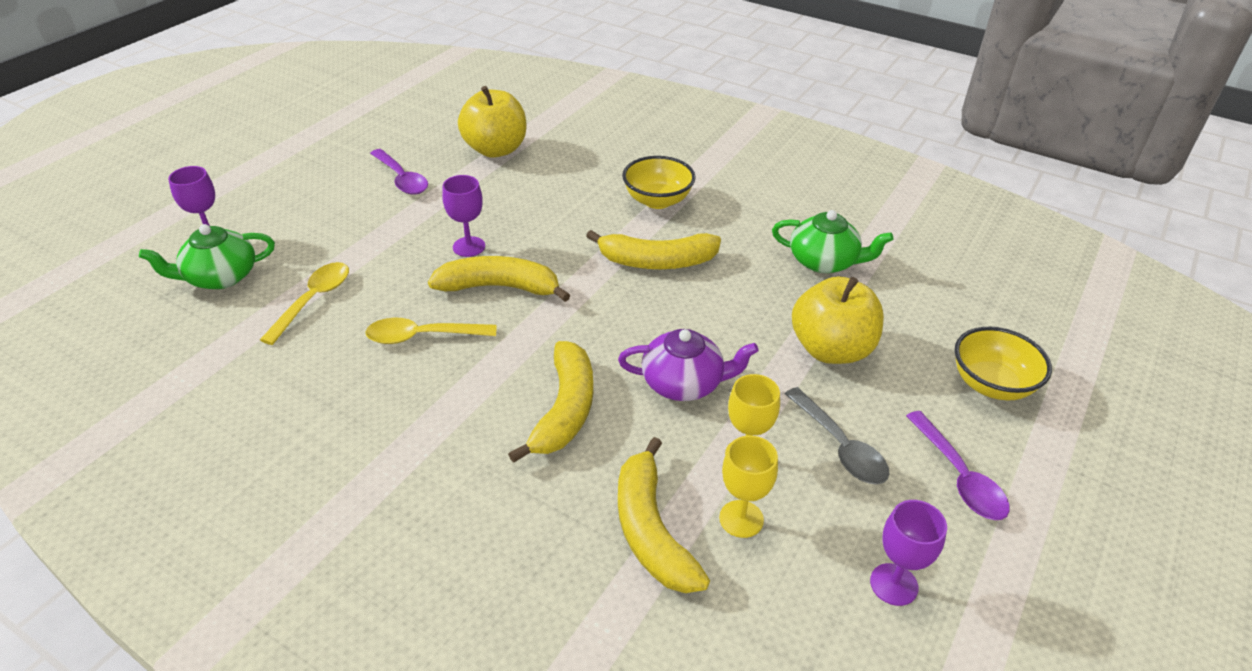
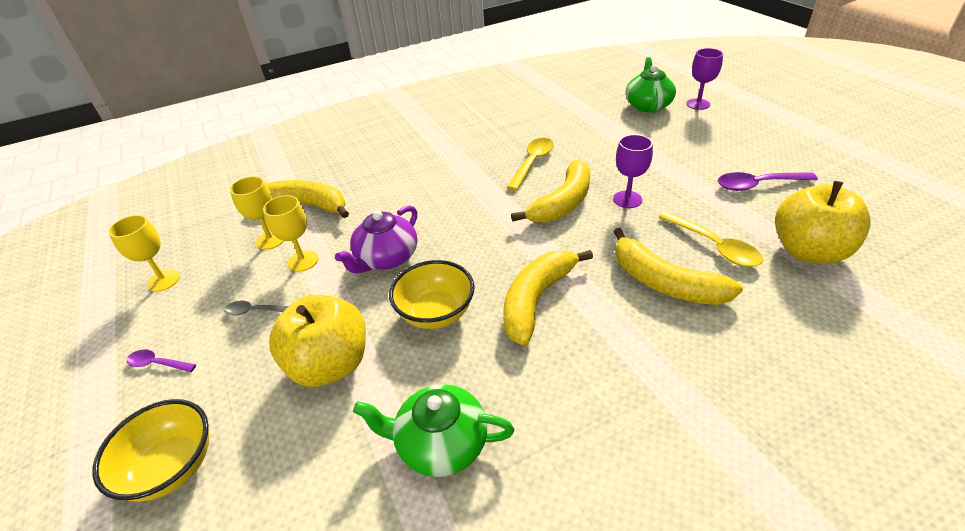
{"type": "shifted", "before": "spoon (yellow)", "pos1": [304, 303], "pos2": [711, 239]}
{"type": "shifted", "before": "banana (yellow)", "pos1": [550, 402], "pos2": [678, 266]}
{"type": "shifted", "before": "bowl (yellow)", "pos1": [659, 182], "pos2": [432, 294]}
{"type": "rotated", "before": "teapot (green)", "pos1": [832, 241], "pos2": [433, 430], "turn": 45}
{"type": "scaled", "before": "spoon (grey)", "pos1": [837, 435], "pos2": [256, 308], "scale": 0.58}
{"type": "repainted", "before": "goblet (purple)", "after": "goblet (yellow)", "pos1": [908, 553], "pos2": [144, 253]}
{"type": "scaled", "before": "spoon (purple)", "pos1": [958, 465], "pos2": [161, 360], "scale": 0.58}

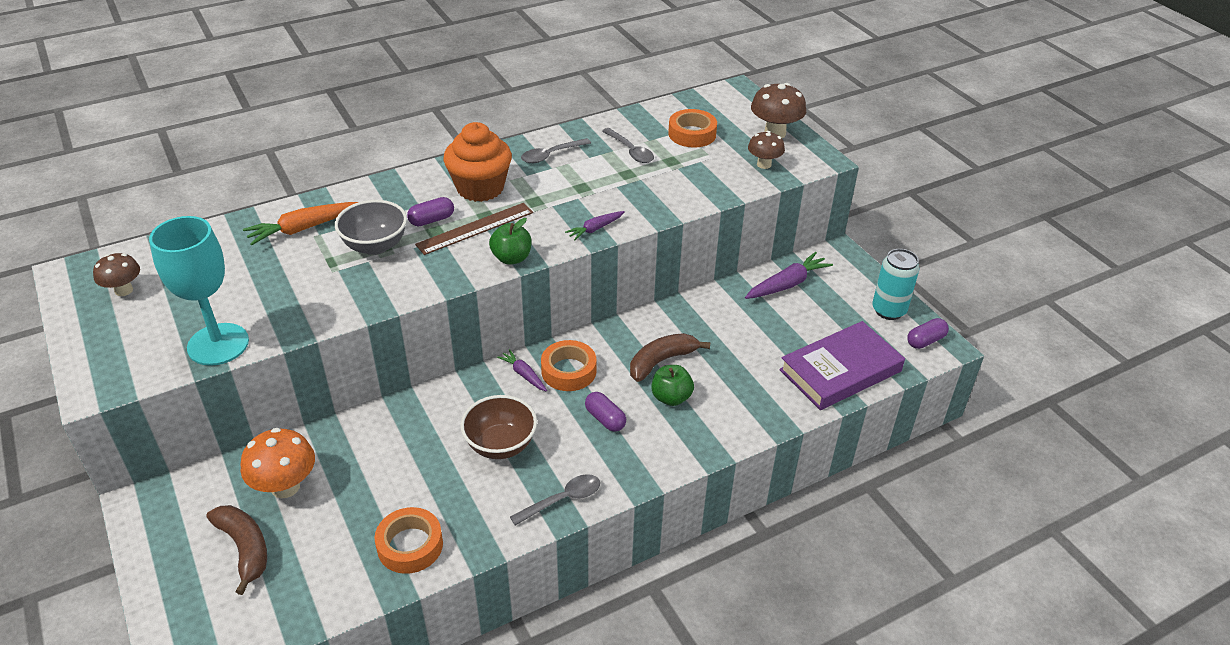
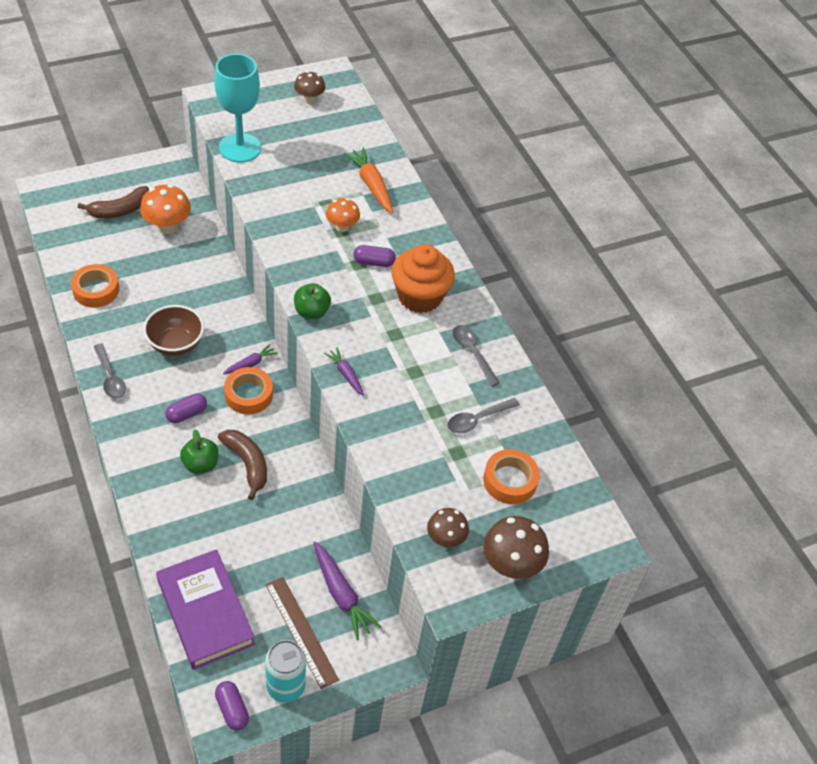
{"type": "swapped", "before": "bowl (grey)", "after": "mushroom (orange)", "pos1": [371, 227], "pos2": [343, 215]}
{"type": "rotated", "before": "capsule (purple)", "pos1": [430, 211], "pos2": [374, 256], "turn": -60}
{"type": "shifted", "before": "ruler (brown)", "pos1": [474, 229], "pos2": [302, 633]}

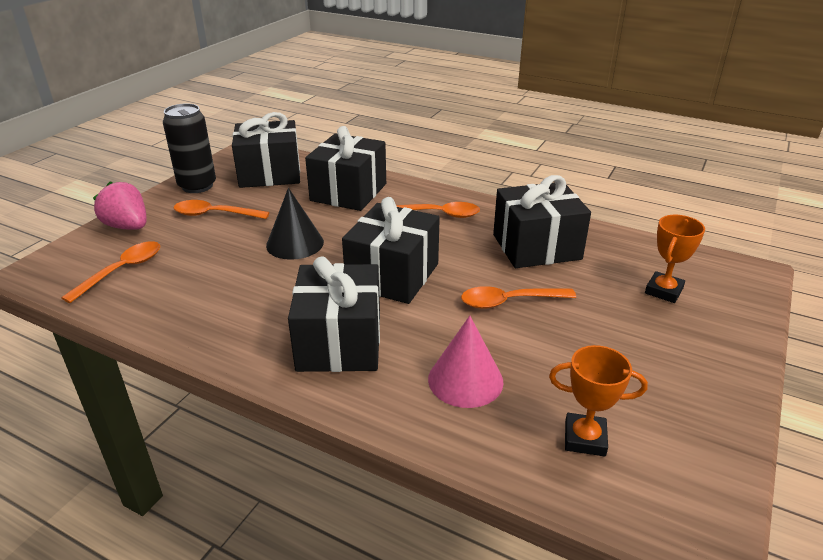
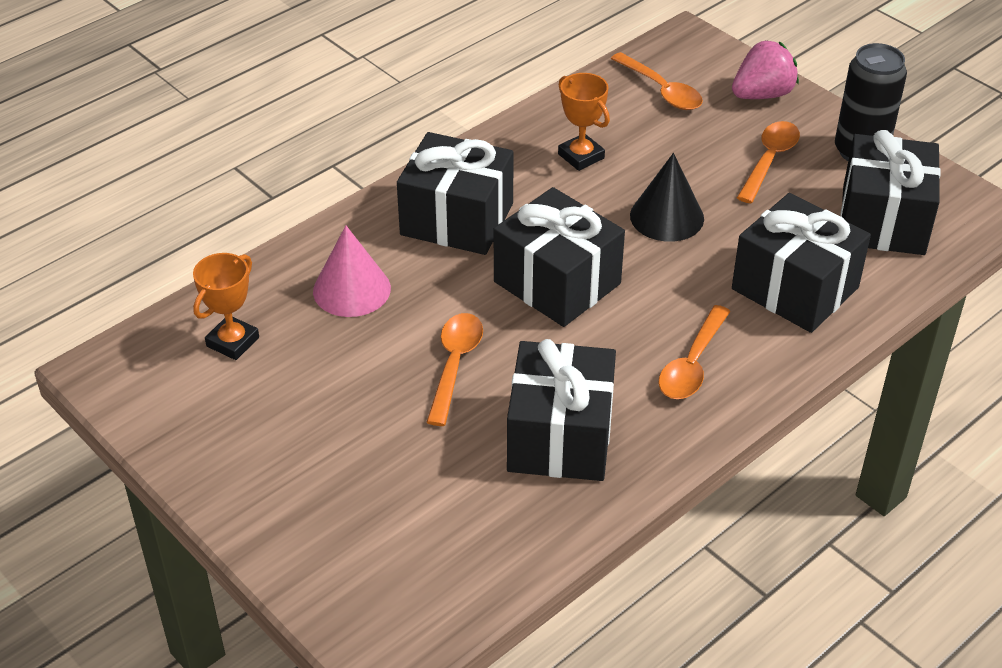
{"type": "shifted", "before": "trophy (orange)", "pos1": [675, 259], "pos2": [584, 122]}

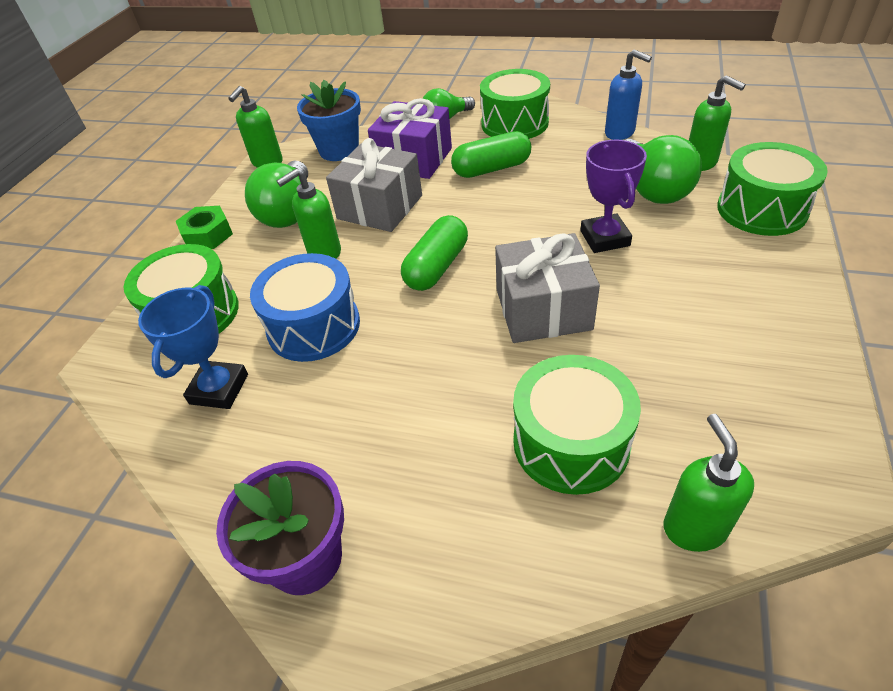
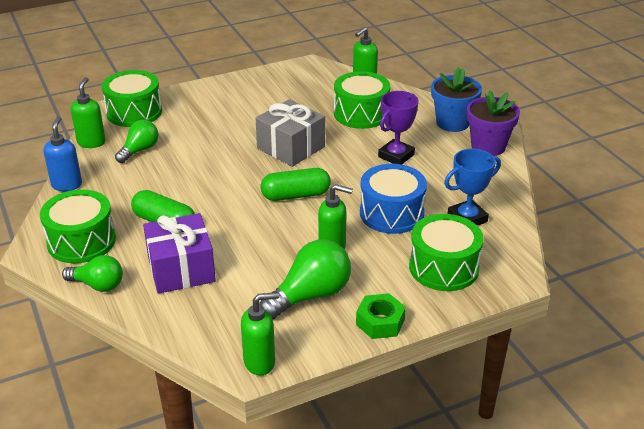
{"type": "shifted", "before": "flower pot (blue)", "pos1": [329, 120], "pos2": [456, 99]}
{"type": "gone", "before": "gift (grey)", "pos1": [374, 185]}
{"type": "shifted", "before": "trophy (purple)", "pos1": [613, 196], "pos2": [398, 128]}
{"type": "scaled", "before": "light bulb (green)", "pos1": [663, 169], "pos2": [136, 141], "scale": 0.64}

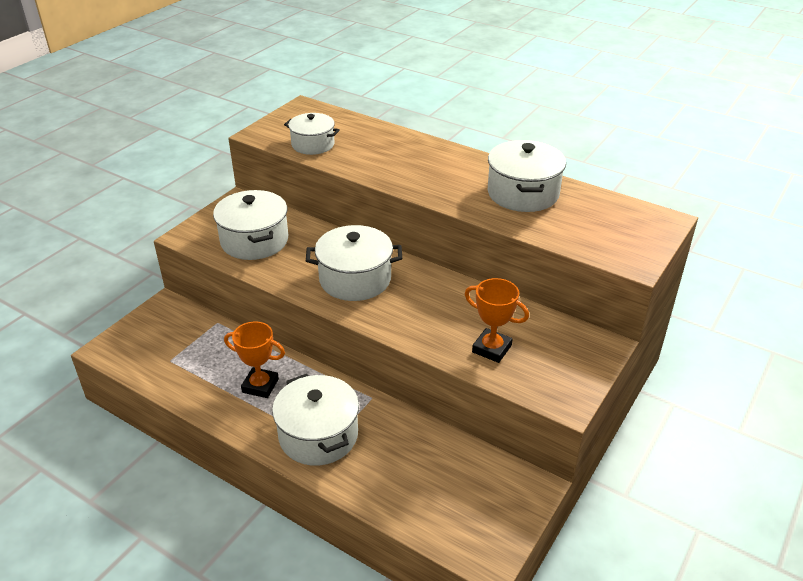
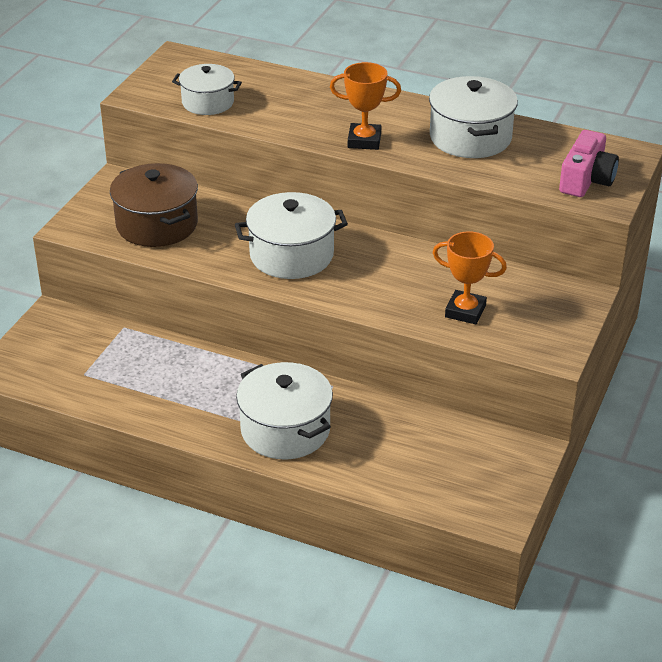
{"type": "repainted", "before": "pot (white)", "after": "pot (brown)", "pos1": [250, 225], "pos2": [154, 205]}
{"type": "shifted", "before": "trophy (orange)", "pos1": [254, 359], "pos2": [365, 106]}
{"type": "new", "after": "camera (pink)", "pos2": [589, 163]}

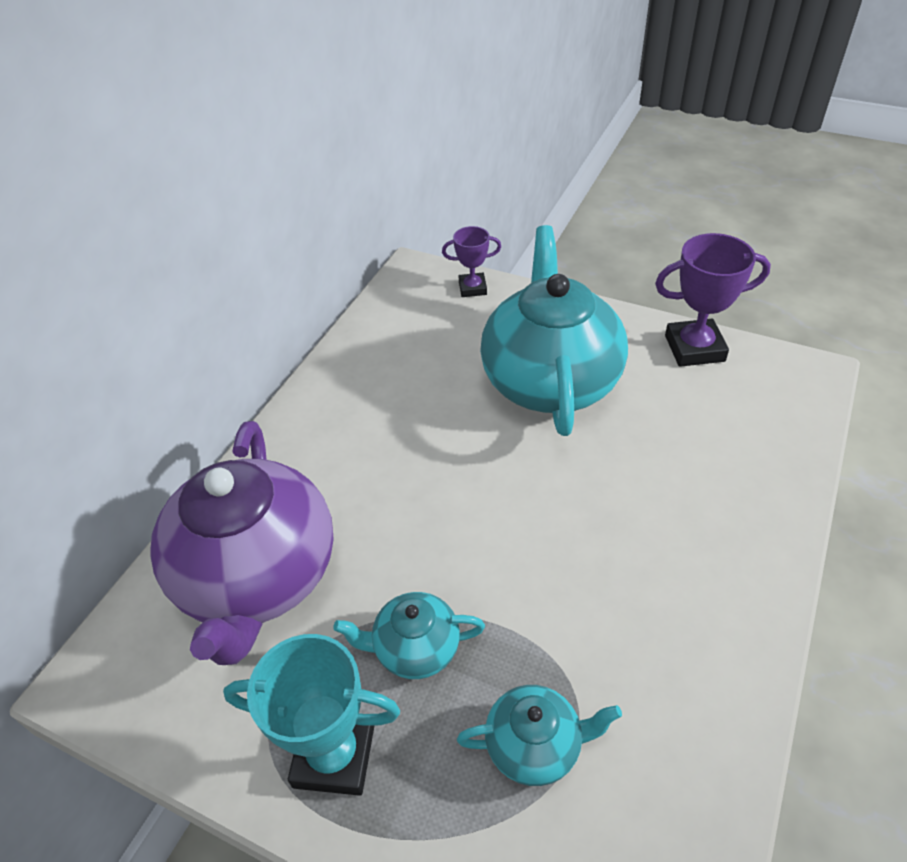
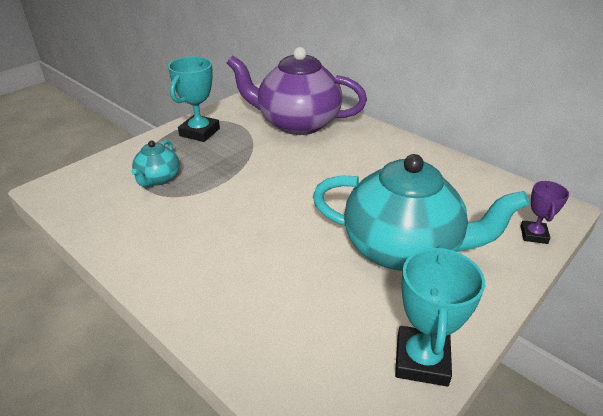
{"type": "gone", "before": "teapot (turquoise)", "pos1": [409, 635]}
{"type": "repainted", "before": "trophy (purple)", "after": "trophy (turquoise)", "pos1": [713, 300], "pos2": [440, 315]}

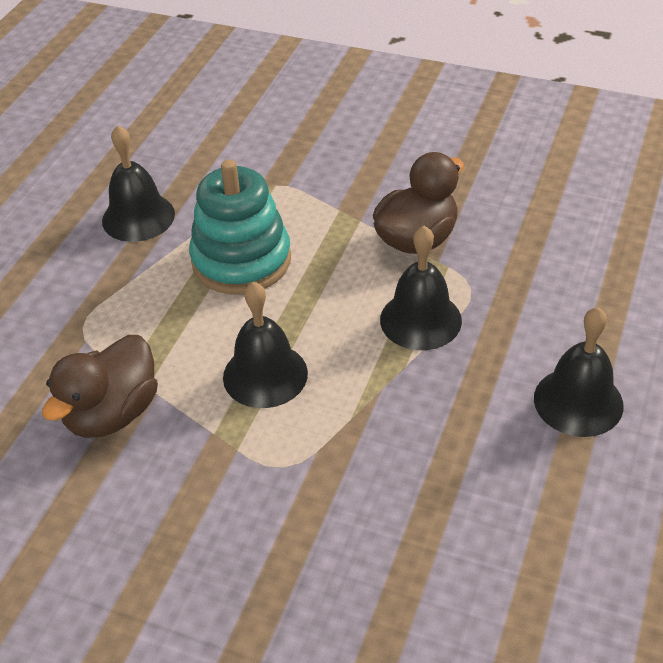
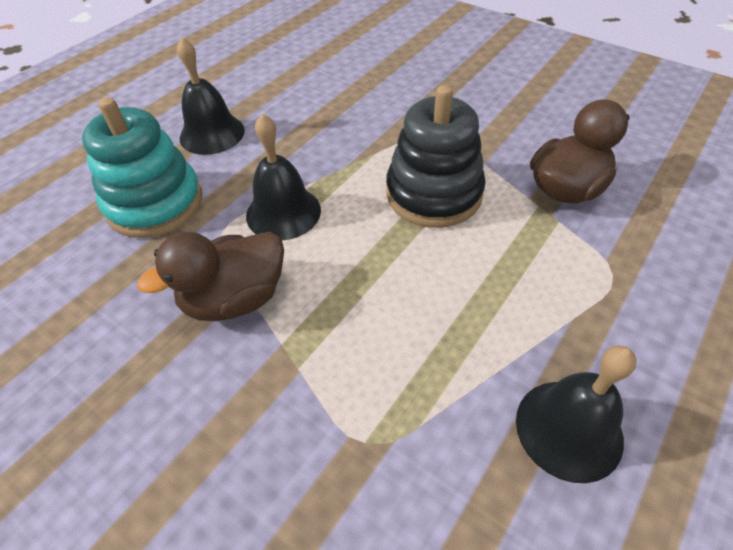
{"type": "shifted", "before": "stacking toy (turquoise)", "pos1": [240, 227], "pos2": [142, 167]}
{"type": "swapped", "before": "bell (black)", "after": "stacking toy (black)", "pos1": [265, 345], "pos2": [436, 156]}

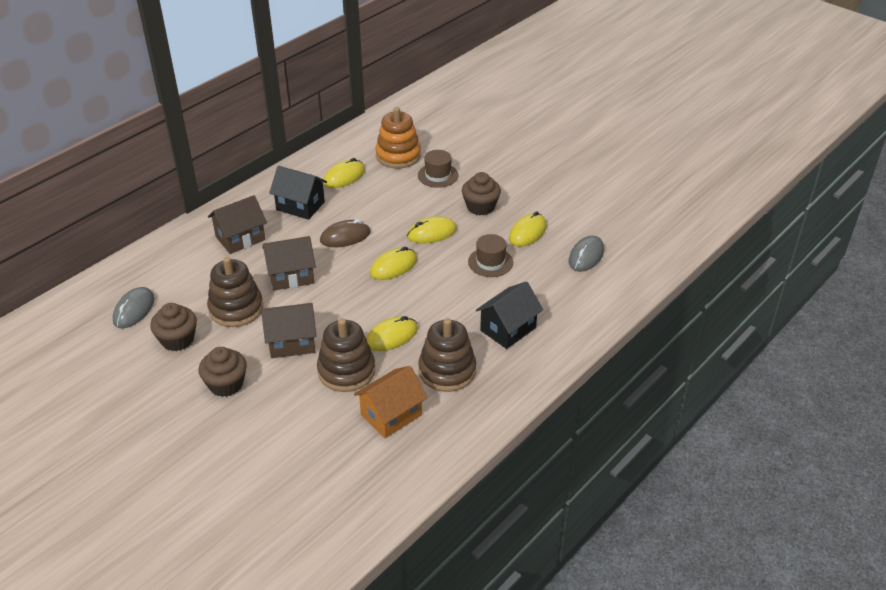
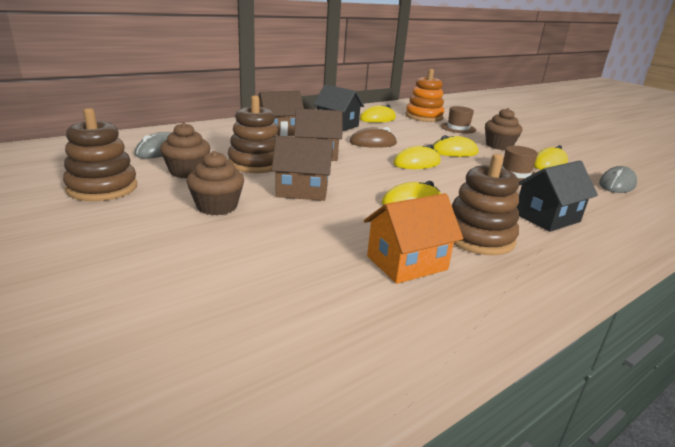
{"type": "shifted", "before": "stacking toy (brown)", "pos1": [346, 355], "pos2": [100, 154]}

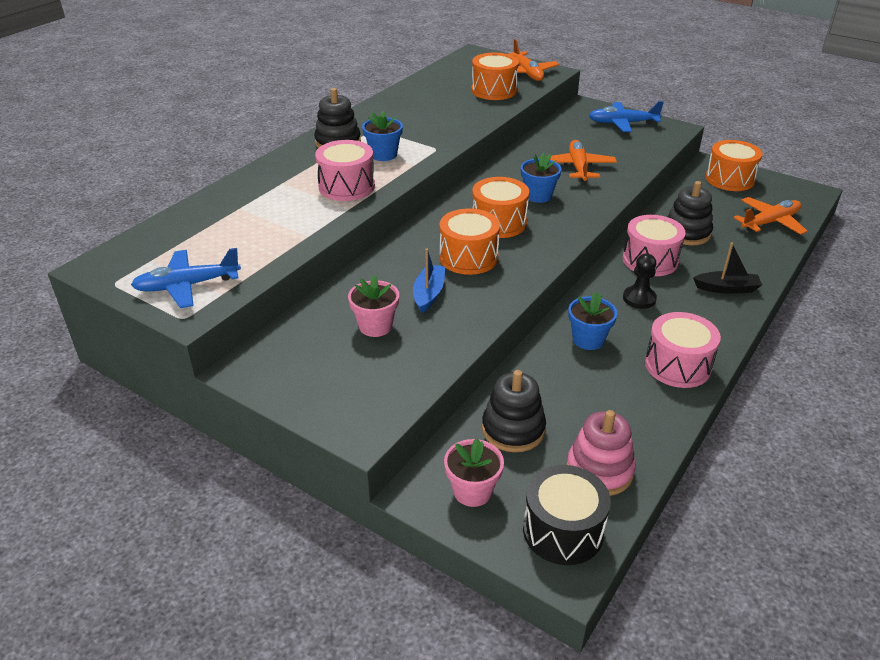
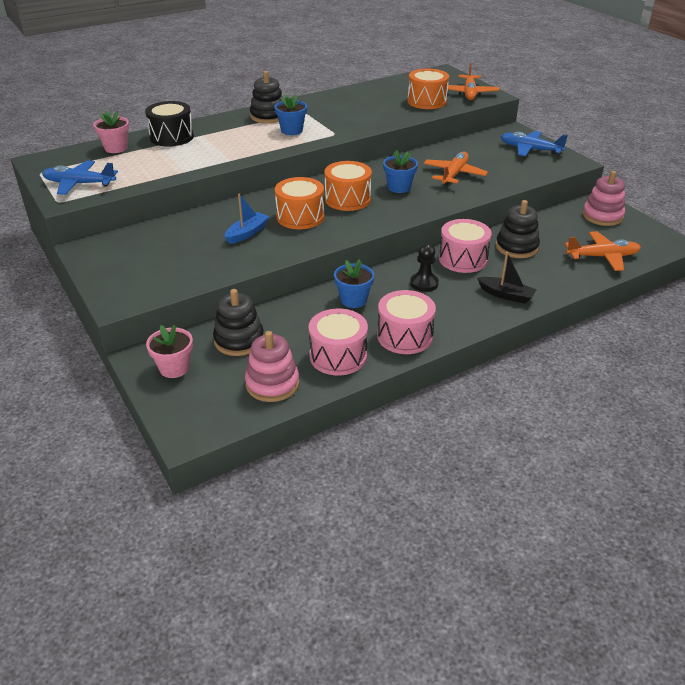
{"type": "shifted", "before": "drum (pink)", "pos1": [345, 170], "pos2": [338, 342]}
{"type": "shifted", "before": "flower pot (pink)", "pos1": [373, 306], "pos2": [111, 131]}
{"type": "shifted", "before": "drum (black)", "pos1": [567, 515], "pos2": [169, 124]}
{"type": "swapped", "before": "drum (orange)", "after": "stacking toy (pink)", "pos1": [734, 165], "pos2": [603, 198]}

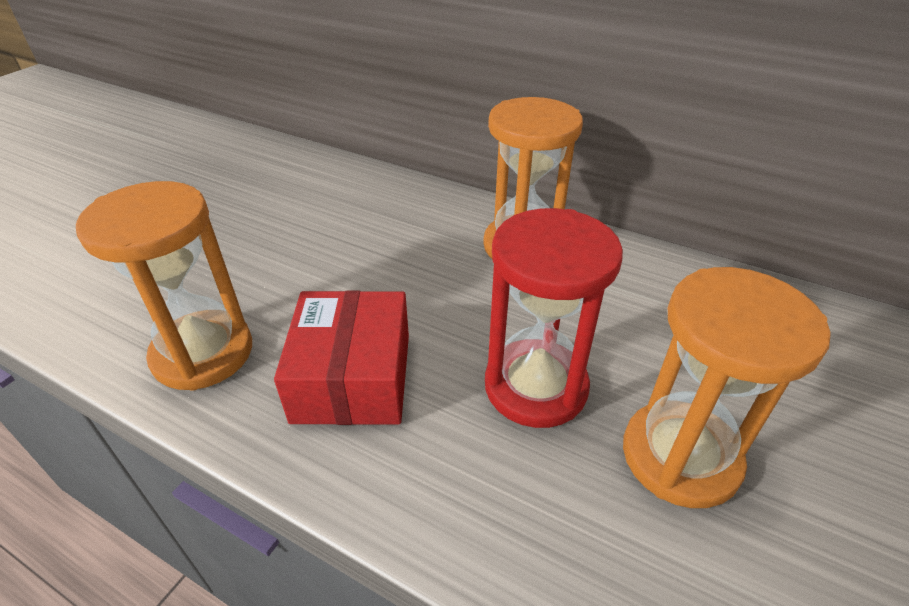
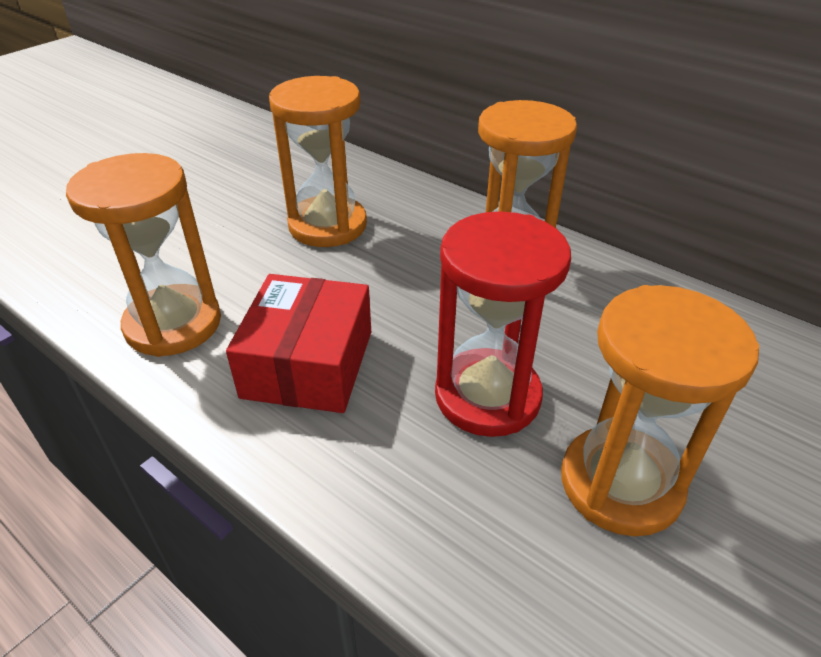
{"type": "new", "after": "hourglass (orange)", "pos2": [318, 161]}

